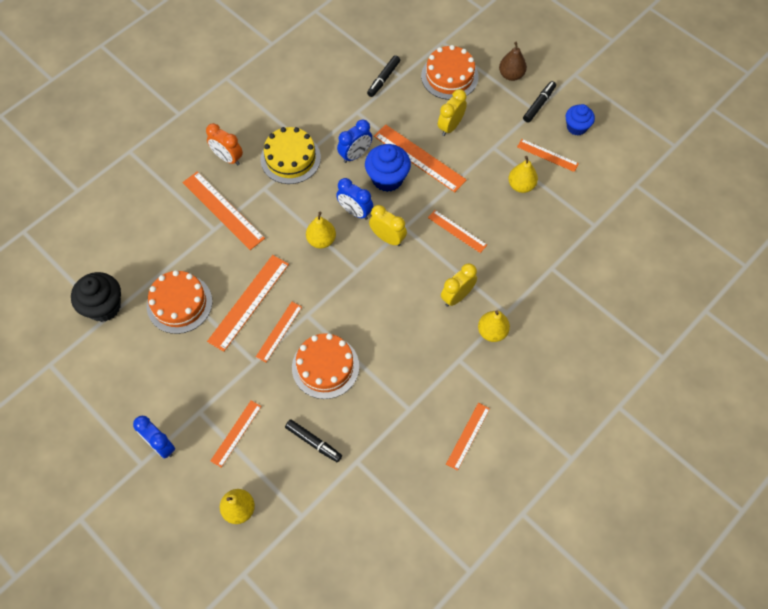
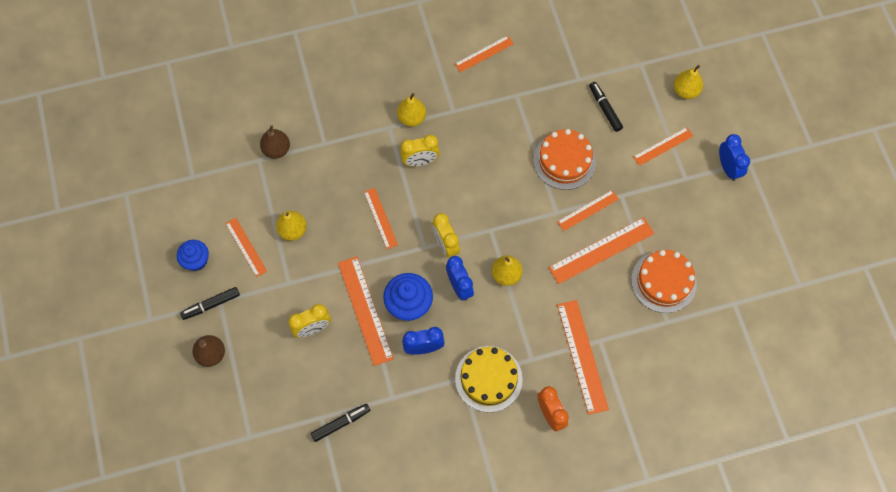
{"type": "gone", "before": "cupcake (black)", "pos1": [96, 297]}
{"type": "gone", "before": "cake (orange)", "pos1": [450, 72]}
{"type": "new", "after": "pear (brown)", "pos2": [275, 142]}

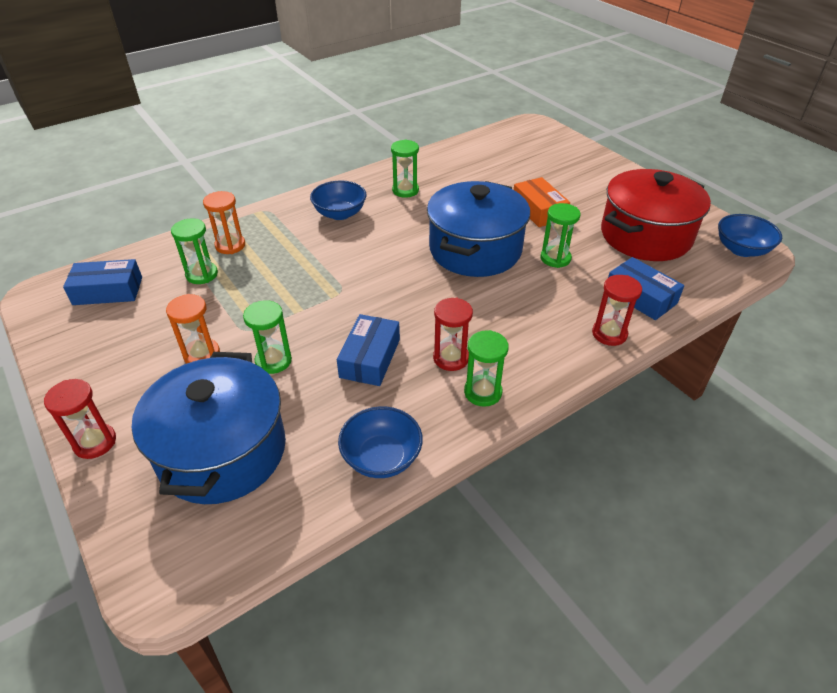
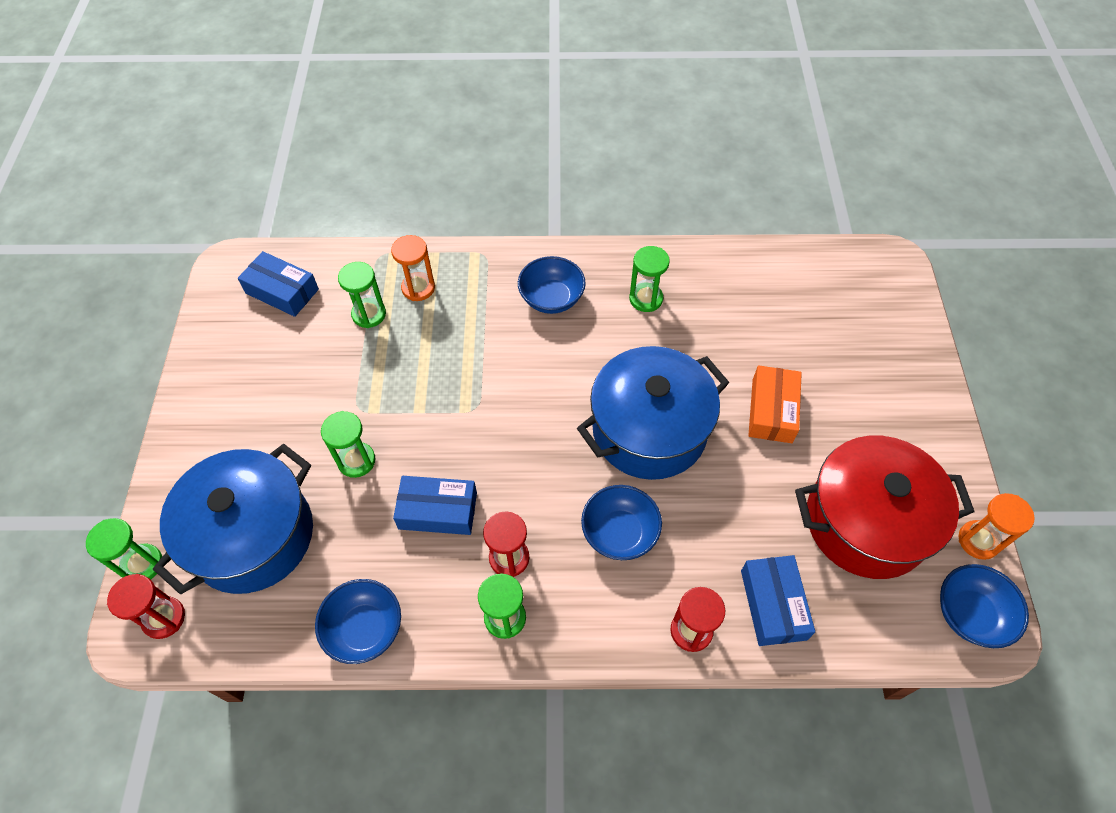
{"type": "shifted", "before": "hourglass (red)", "pos1": [80, 419], "pos2": [146, 606]}
{"type": "shifted", "before": "hourglass (orange)", "pos1": [193, 329], "pos2": [997, 526]}
{"type": "rotated", "before": "box (blue)", "pos1": [368, 350], "pos2": [435, 505], "turn": 45}
{"type": "shifted", "before": "hourglass (green)", "pos1": [561, 235], "pos2": [124, 549]}
{"type": "new", "after": "bowl (blue)", "pos2": [621, 522]}

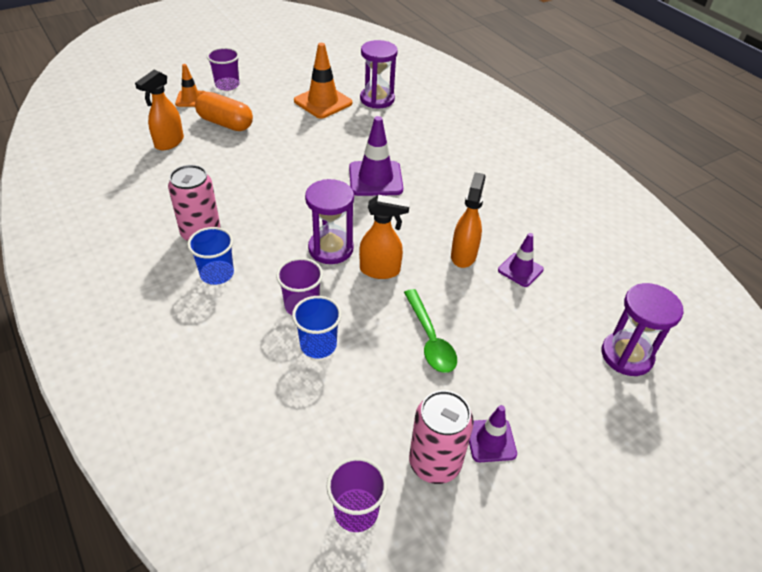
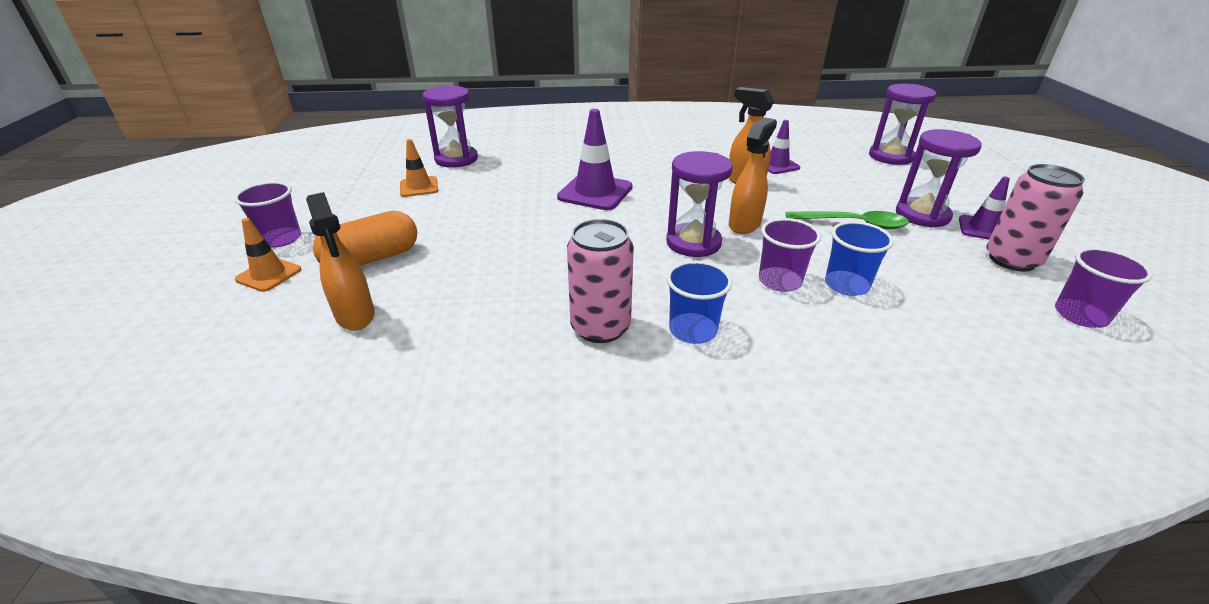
{"type": "scaled", "before": "traffic cone (orange)", "pos1": [323, 81], "pos2": [419, 168], "scale": 0.6}
{"type": "new", "after": "hourglass (purple)", "pos2": [939, 178]}

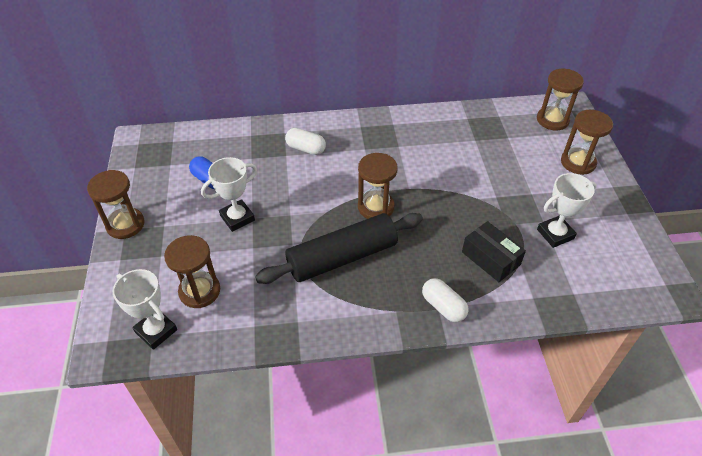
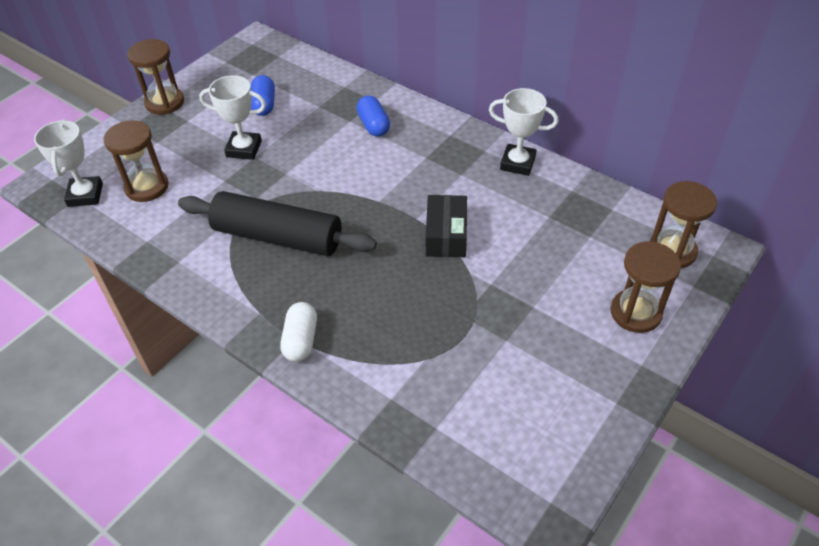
{"type": "repainted", "before": "capsule (white)", "after": "capsule (blue)", "pos1": [305, 141], "pos2": [373, 116]}
{"type": "gone", "before": "hourglass (brown)", "pos1": [378, 186]}
{"type": "shifted", "before": "box (black)", "pos1": [494, 251], "pos2": [446, 226]}
{"type": "shifted", "before": "trophy (white)", "pos1": [567, 210], "pos2": [523, 132]}

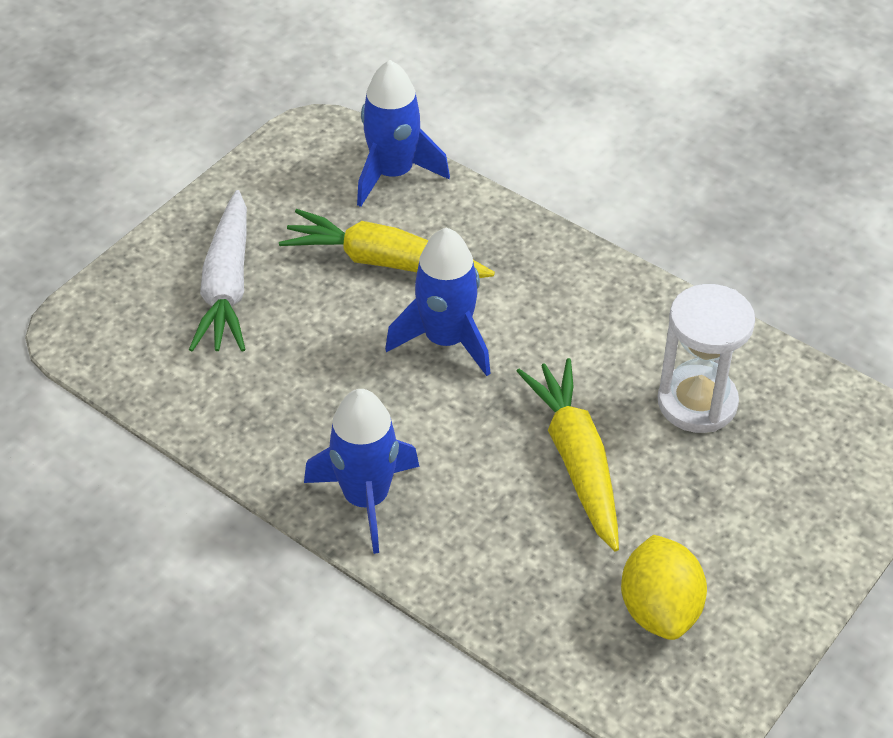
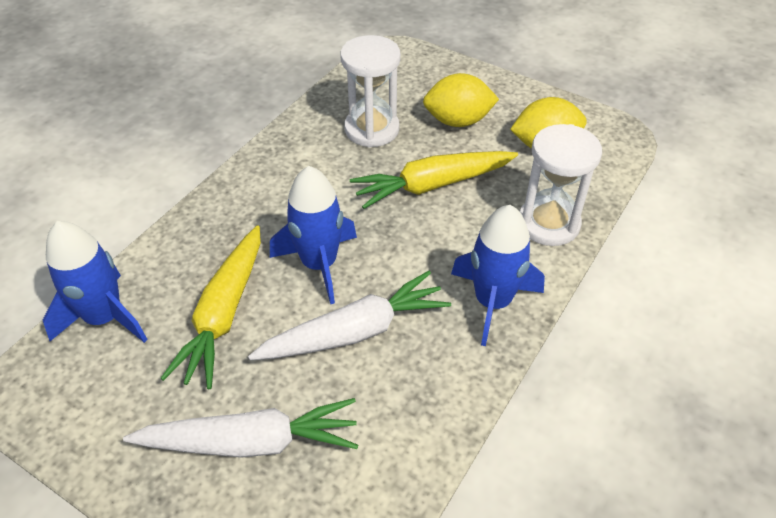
{"type": "new", "after": "carrot (white)", "pos2": [349, 315]}
{"type": "new", "after": "lemon (yellow)", "pos2": [461, 100]}
{"type": "new", "after": "hourglass (white)", "pos2": [560, 185]}

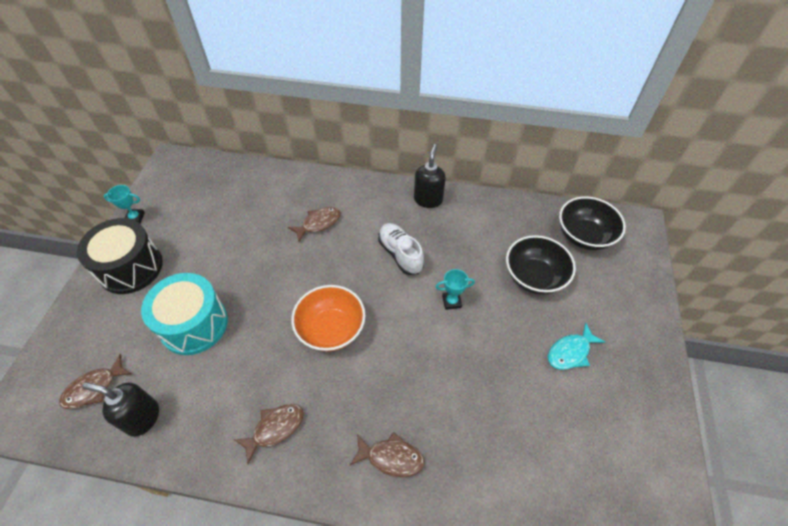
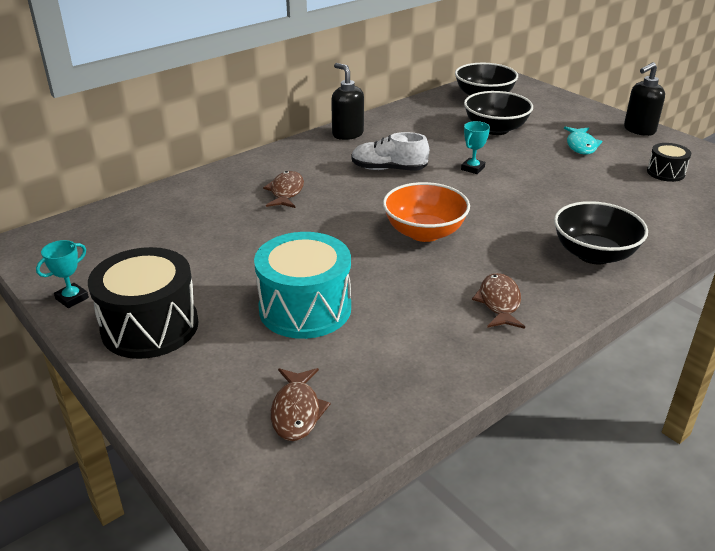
{"type": "shifted", "before": "soap dispenser (black)", "pos1": [120, 409], "pos2": [644, 99]}
{"type": "swapped", "before": "fish (brown)", "after": "bowl (black)", "pos1": [387, 454], "pos2": [601, 232]}
{"type": "new", "after": "drum (black)", "pos2": [669, 162]}

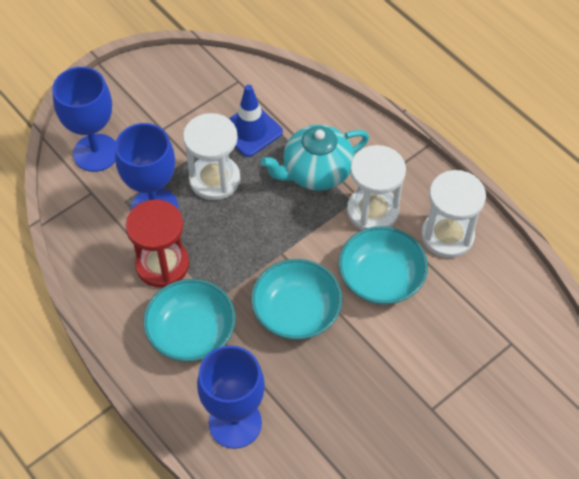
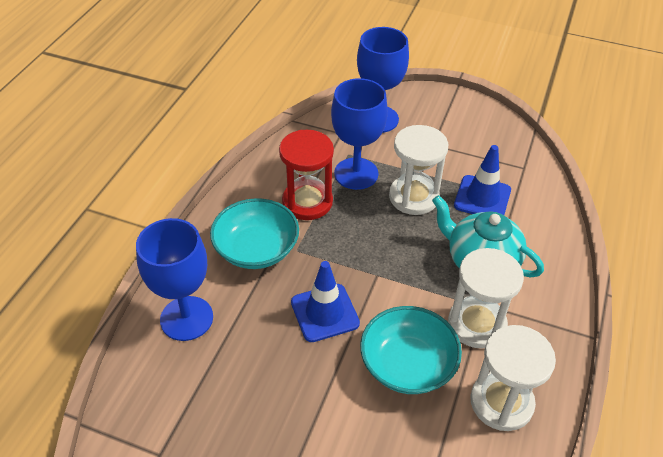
{"type": "swapped", "before": "bowl (turquoise)", "after": "traffic cone (blue)", "pos1": [296, 299], "pos2": [325, 301]}

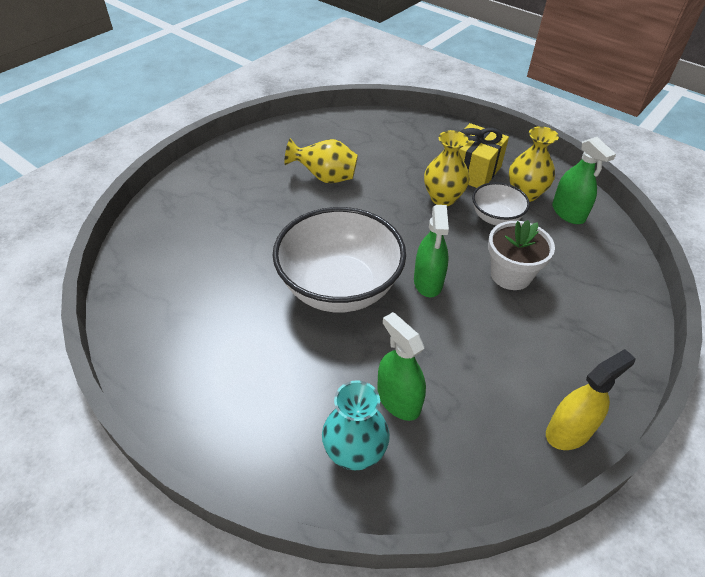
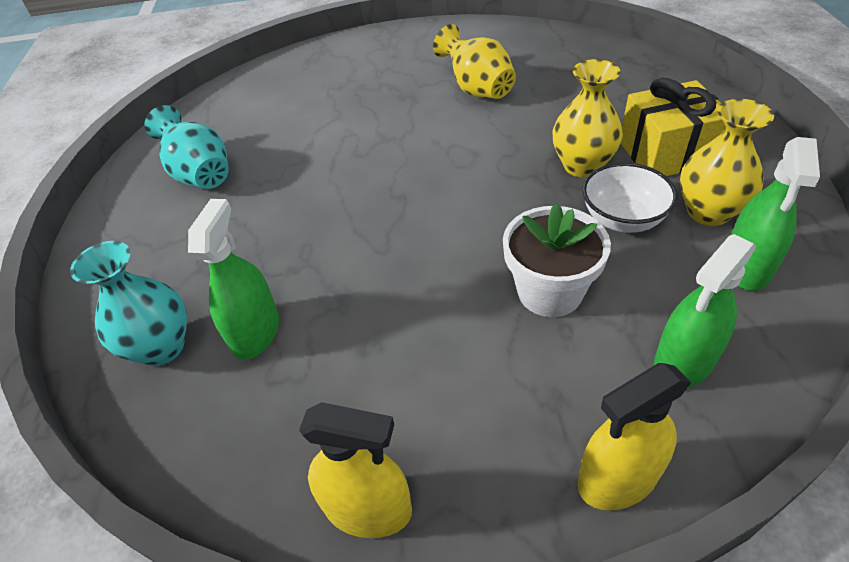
{"type": "gone", "before": "bowl (white)", "pos1": [339, 259]}
{"type": "shifted", "before": "spray bottle (green)", "pos1": [431, 251], "pos2": [705, 311]}
{"type": "new", "after": "vase (turquoise)", "pos2": [186, 147]}
{"type": "new", "after": "spray bottle (yellow)", "pos2": [634, 437]}

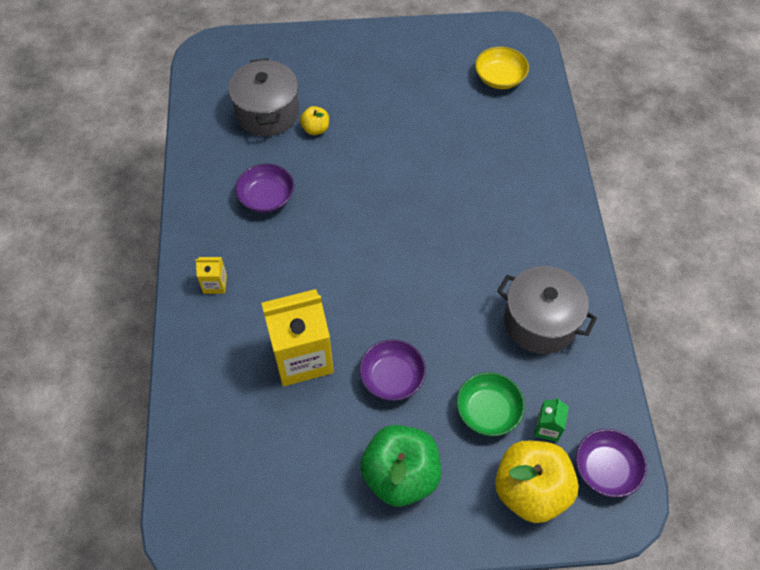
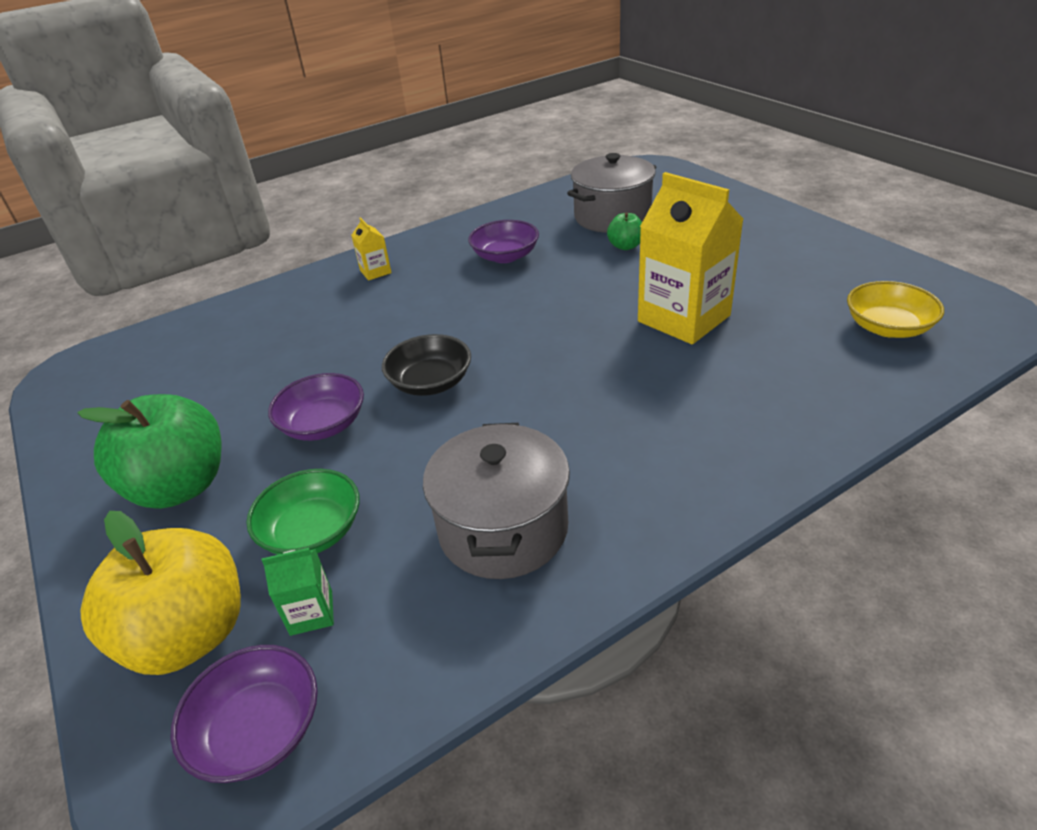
{"type": "shifted", "before": "carton (yellow)", "pos1": [297, 337], "pos2": [690, 258]}
{"type": "repainted", "before": "apple (yellow)", "after": "apple (green)", "pos1": [314, 120], "pos2": [624, 231]}
{"type": "new", "after": "bowl (black)", "pos2": [426, 365]}

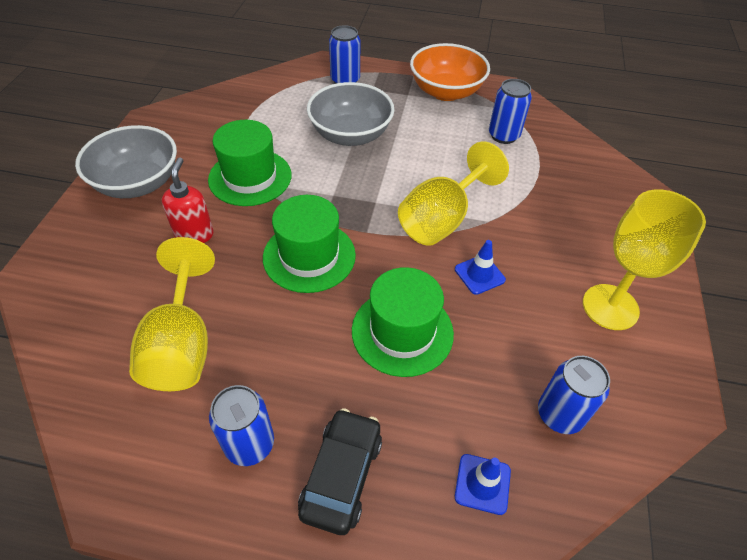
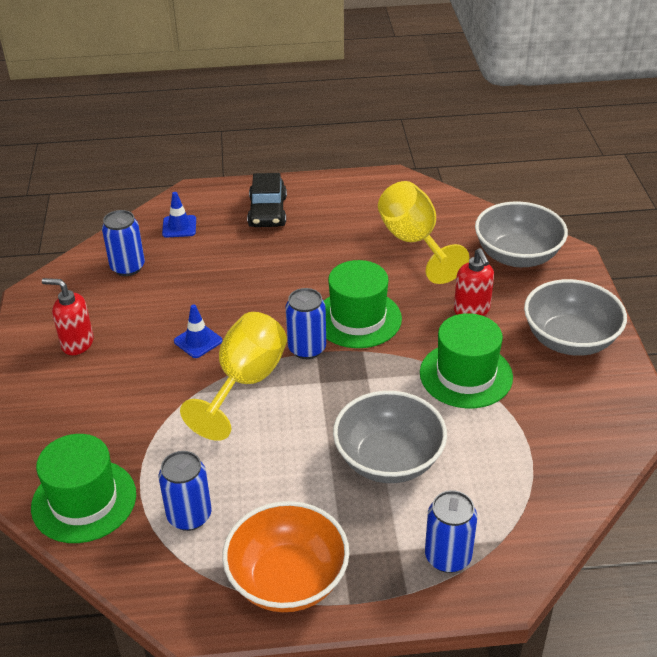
{"type": "shifted", "before": "can (blue)", "pos1": [241, 425], "pos2": [306, 323]}
{"type": "shifted", "before": "hat (green)", "pos1": [403, 322], "pos2": [83, 488]}
{"type": "swapped", "before": "goblet (yellow)", "after": "soap dispenser (red)", "pos1": [644, 259], "pos2": [68, 316]}
{"type": "new", "after": "bowl (grey)", "pos2": [521, 234]}

